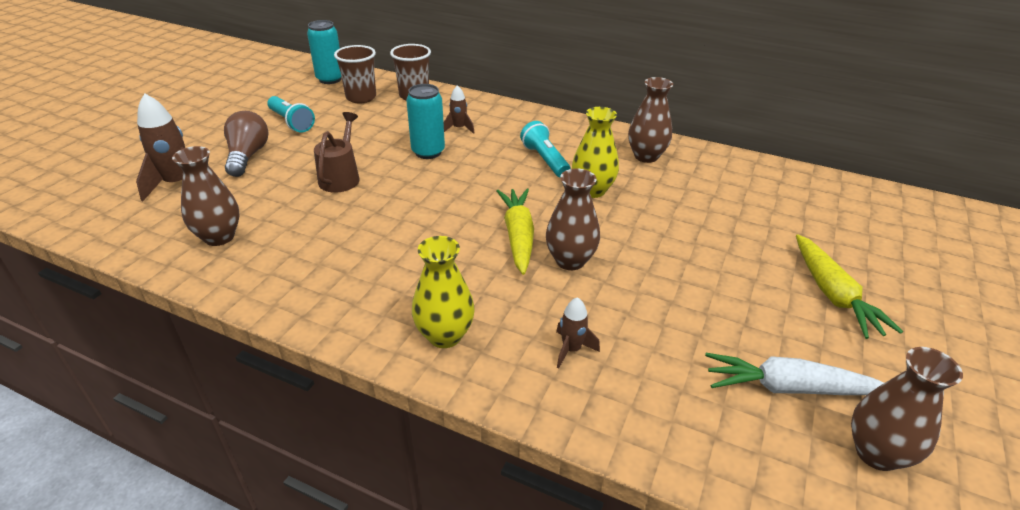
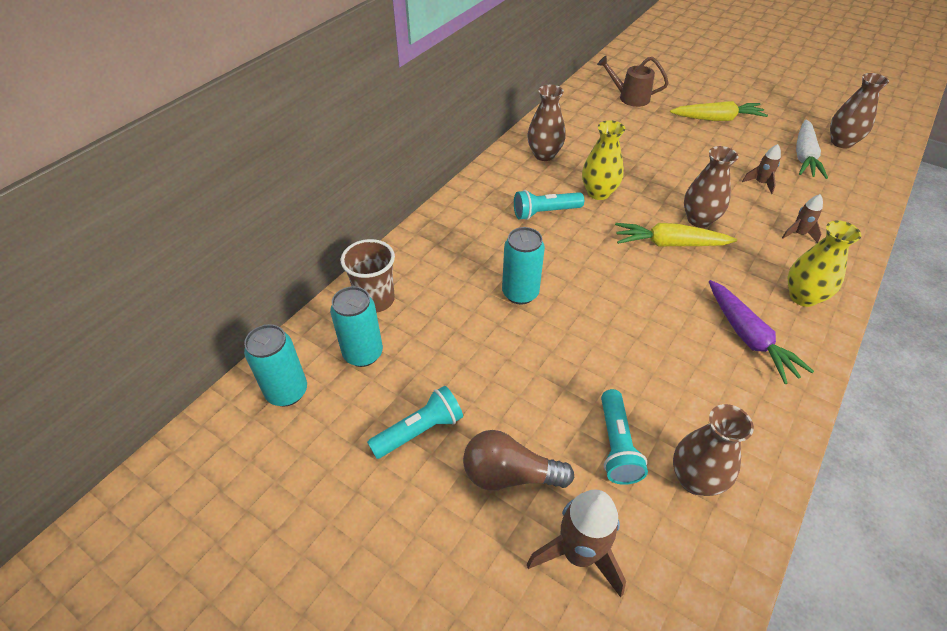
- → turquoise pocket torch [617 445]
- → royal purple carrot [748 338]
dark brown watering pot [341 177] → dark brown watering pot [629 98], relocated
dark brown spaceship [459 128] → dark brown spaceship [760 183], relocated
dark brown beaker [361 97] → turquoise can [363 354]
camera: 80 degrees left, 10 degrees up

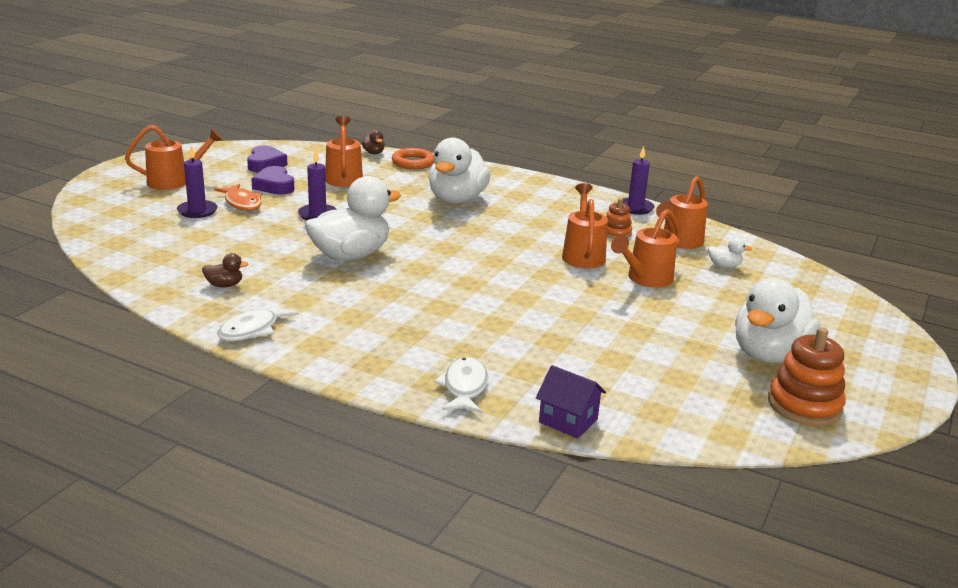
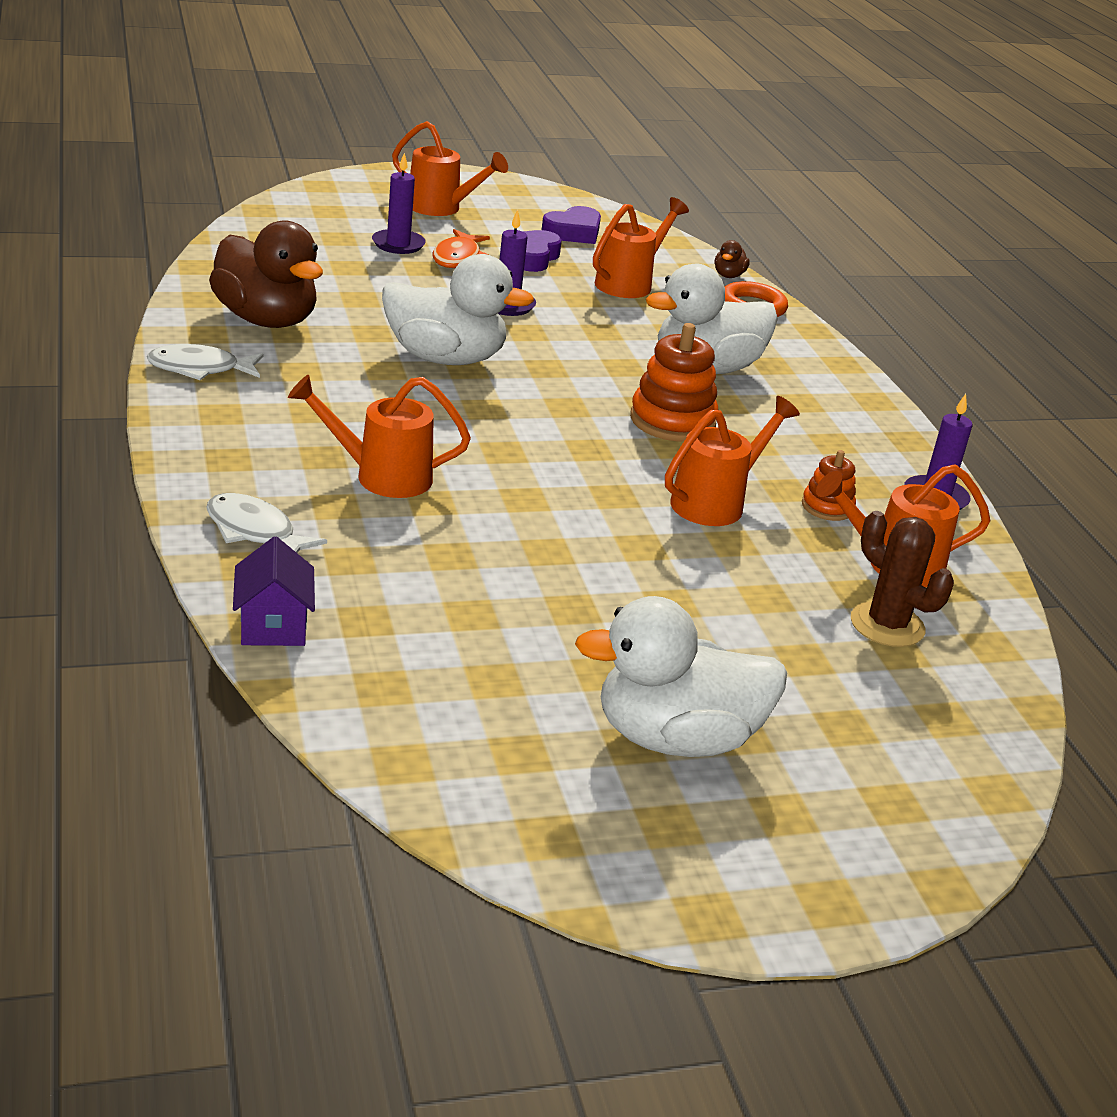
orange watering pot [646 279] → orange watering pot [382 476], relocated
orange stacking toy [804 405] → orange stacking toy [672 421], relocated
white rubber duck [724 266] → dark brown cactus [887 625]
white fish [464 387] → white fish [254 531], 105 degrees counterclockwise
dark brown rubber duck [224 285] → dark brown rubber duck [266 320], x2.43
camera: 45 degrees right, 5 degrees up

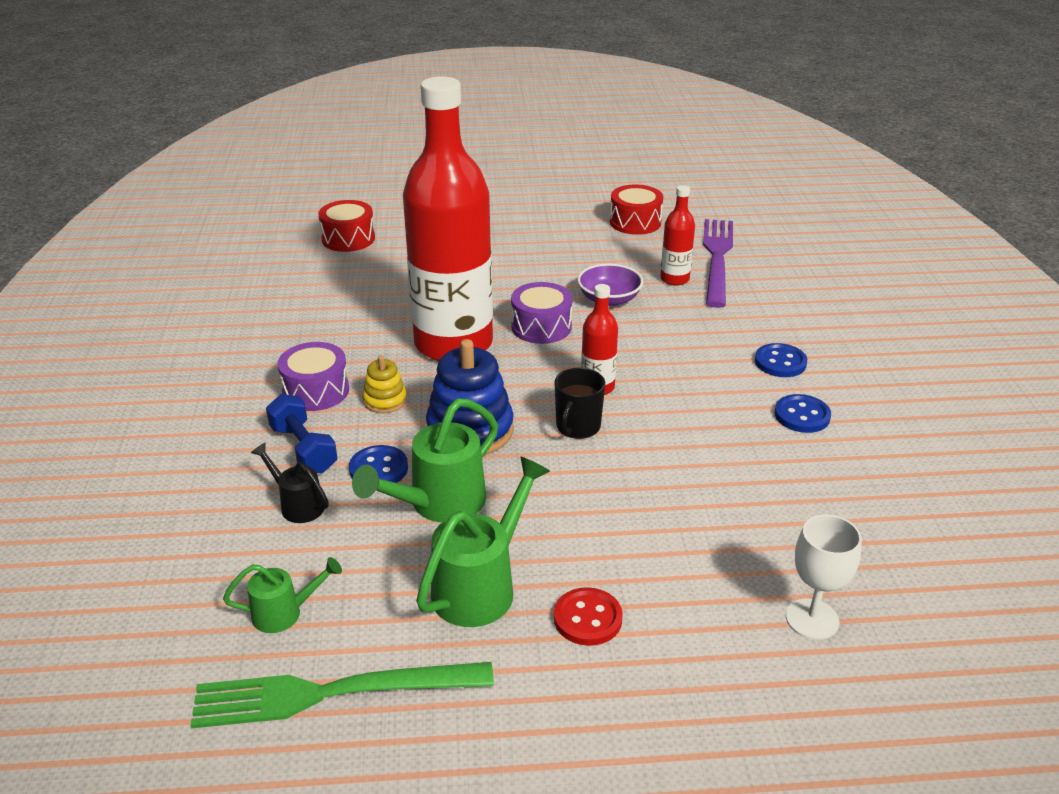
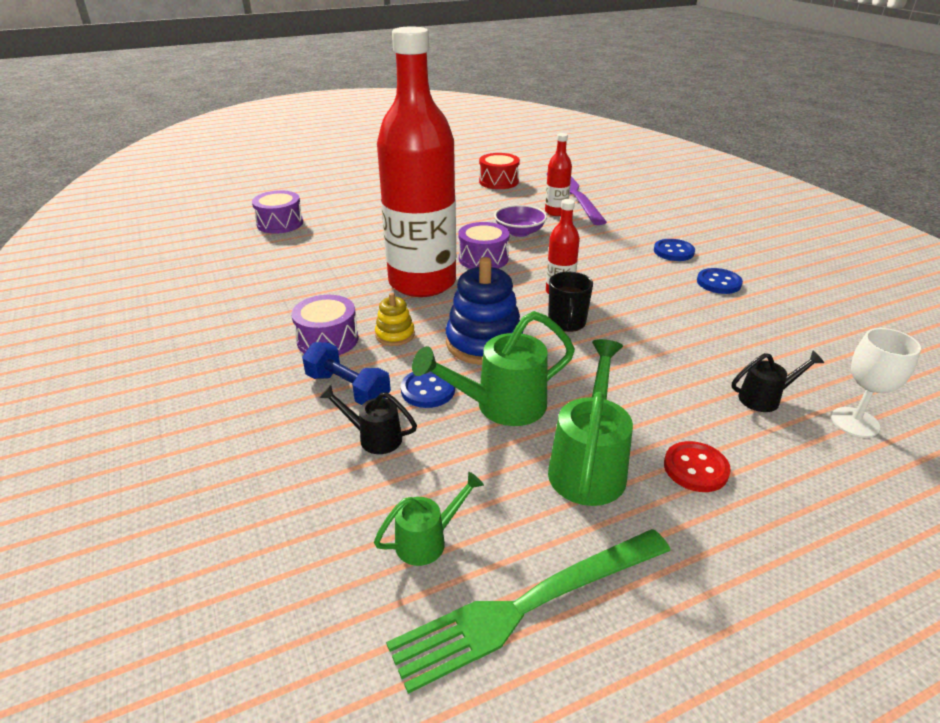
- → jet-black watering pot [764 398]
red snare drum [348 239] → royal purple snare drum [280 223]
emerald watering pot [439 504] → emerald watering pot [501 406], 45 degrees clockwise
camera: 20 degrees left, 0 degrees up

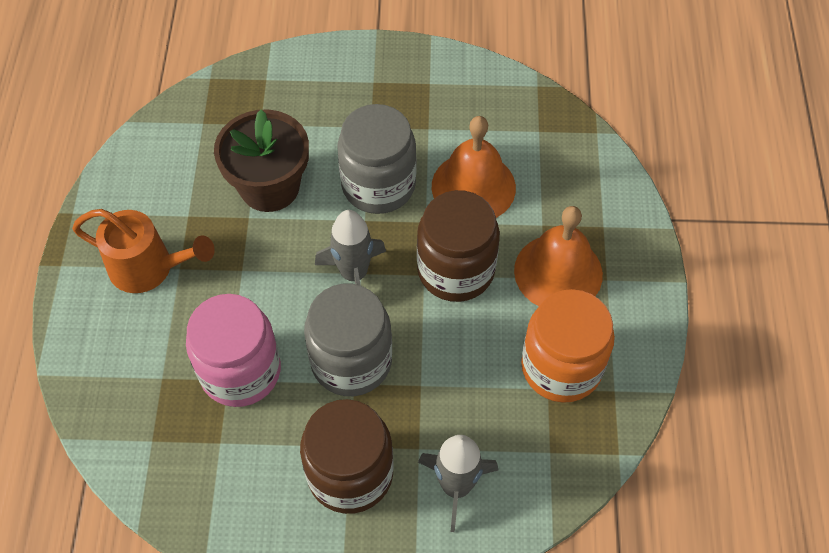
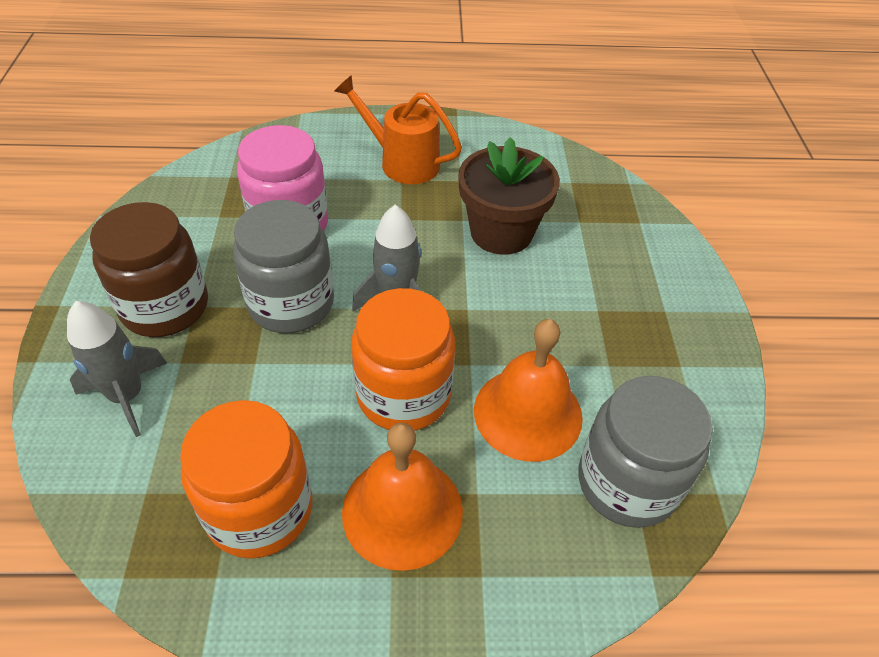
grey jar [378 185] → grey jar [627 482], relocated
dark brown jar [456 270] → orange jar [403 394]
orange watering pot [150 268] → orange watering pot [401 162], 105 degrees clockwise
camera: 85 degrees right, 10 degrees down

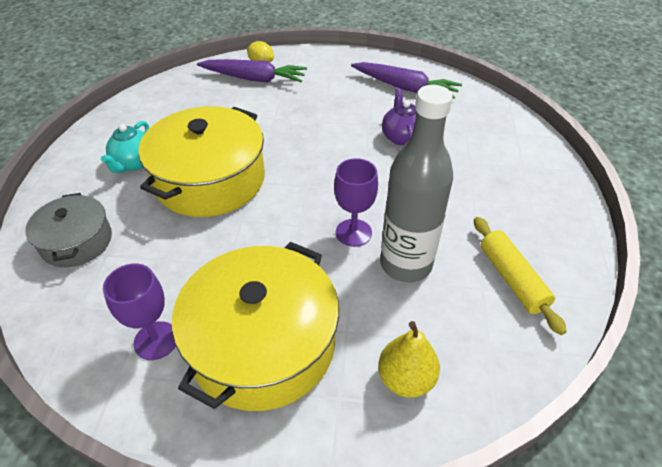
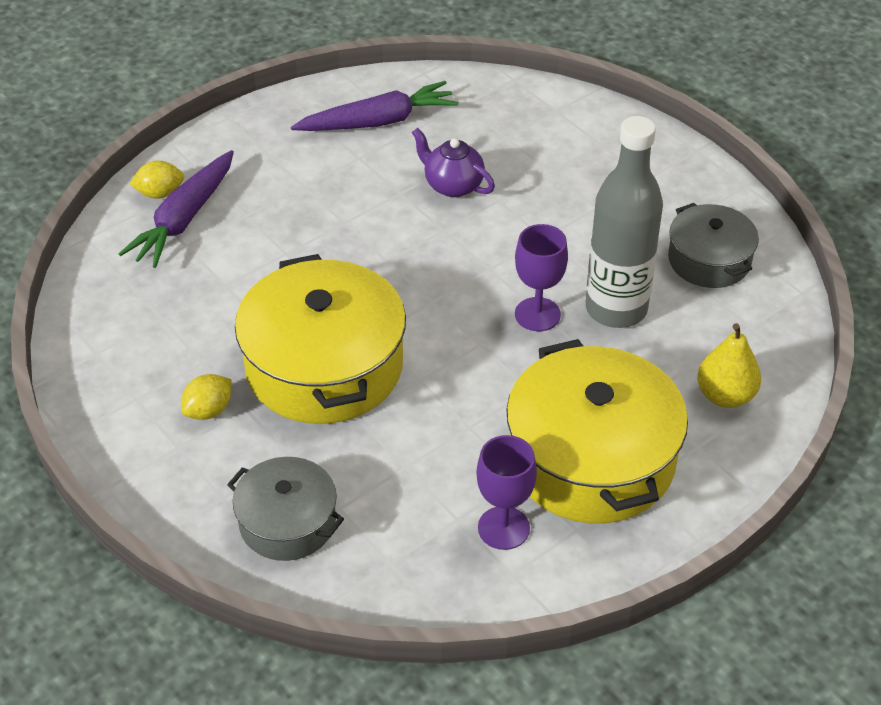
turquoise china teapot [134 163] → bright yellow toy lemon [209 410]
bright yellow rolling pin [512 279] → grey pot [709 260]
royal purple carrot [254 79] → royal purple carrot [184 219], 150 degrees clockwise
camera: 45 degrees left, 0 degrees up

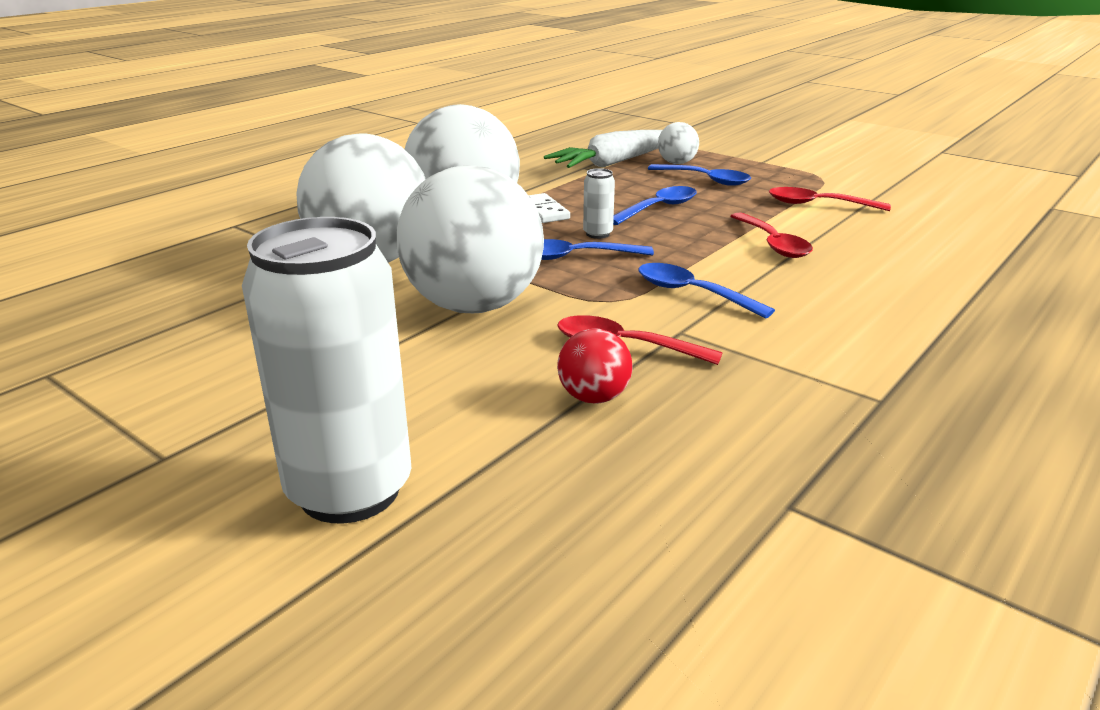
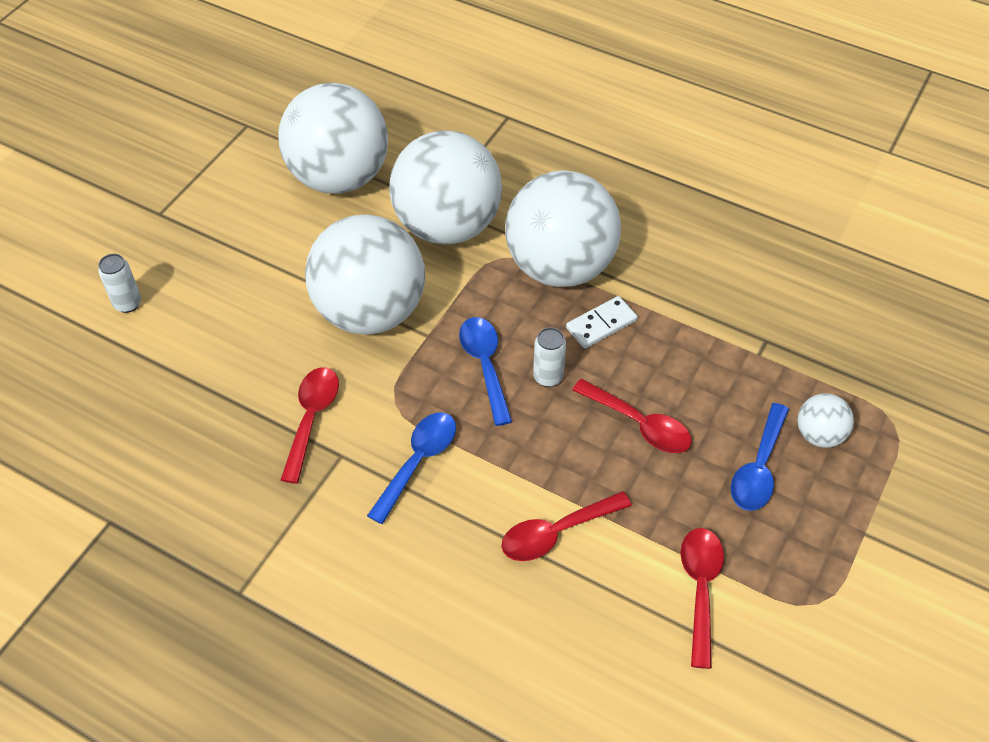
white carrot [615 162] → -
red play ball [594 397] → -
- → white play ball [339 177]
blue teaspoon [658 208] → red teaspoon [639 424]
white can [349 490] → white can [127 303], x0.40
camera: 80 degrees right, 25 degrees up

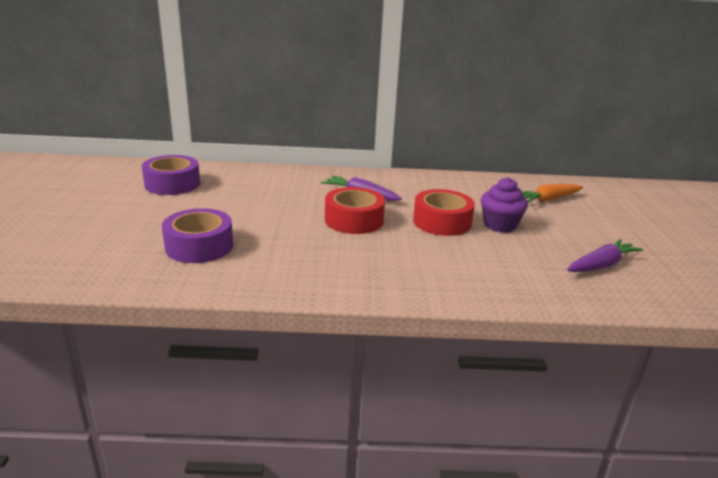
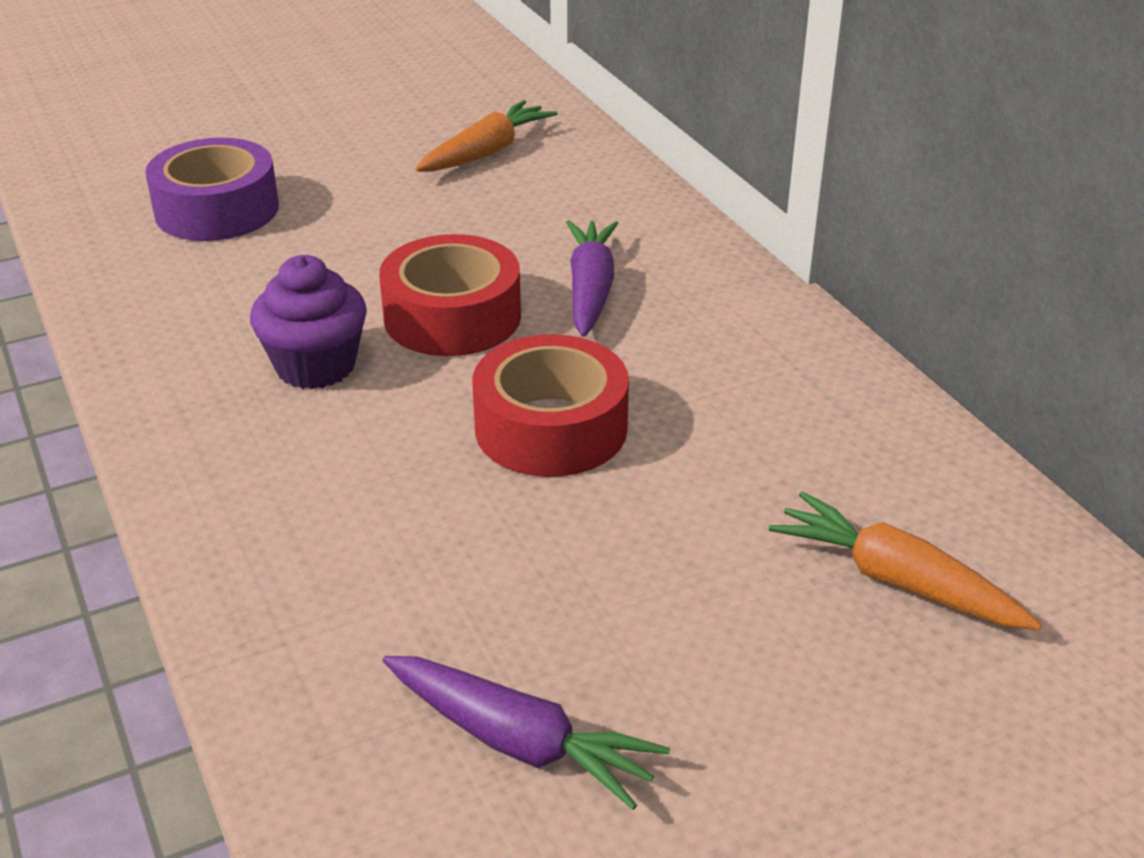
royal purple sticky tape [172 184] → -
- → orange carrot [486 152]
royal purple muffin [500 225] → royal purple muffin [315 366], relocated
camera: 65 degrees right, 10 degrees up

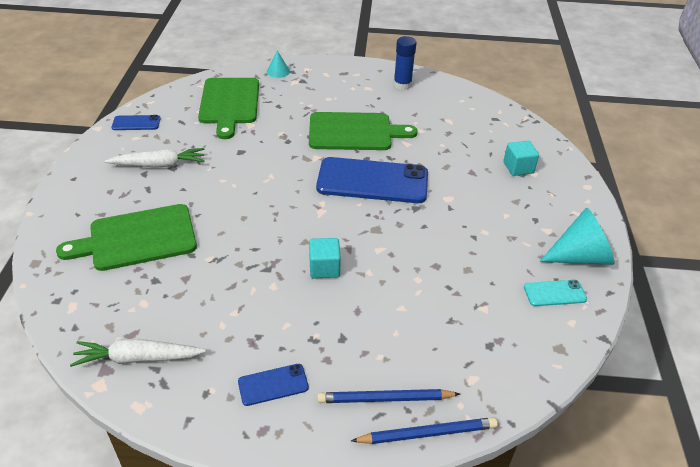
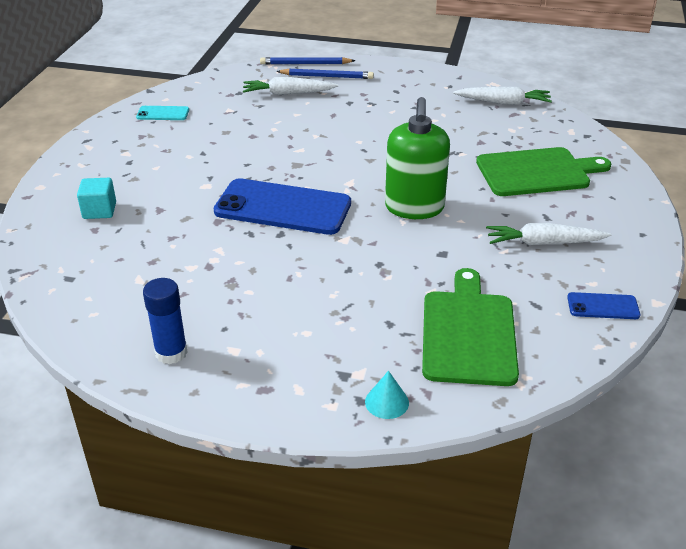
blue phone [273 384] → -
emerald bread board [354 132] → -
turquoise block [324 268] → -
turquoise solid cone [580 257] → -
- → white carrot [288 93]
- → emerald pump bottle [414 208]
camera: 170 degrees left, 5 degrees down

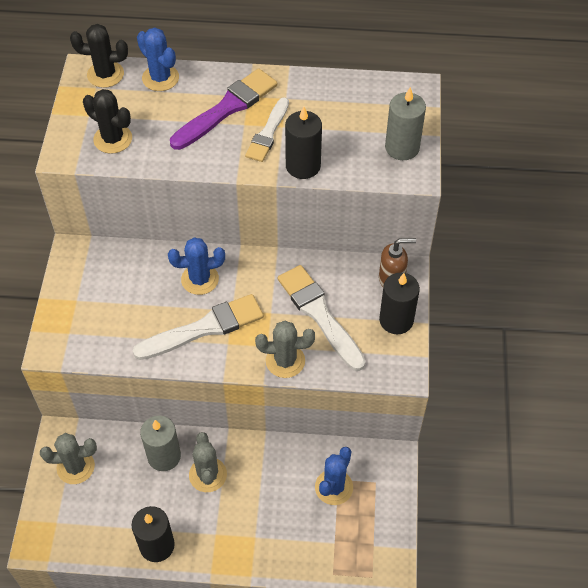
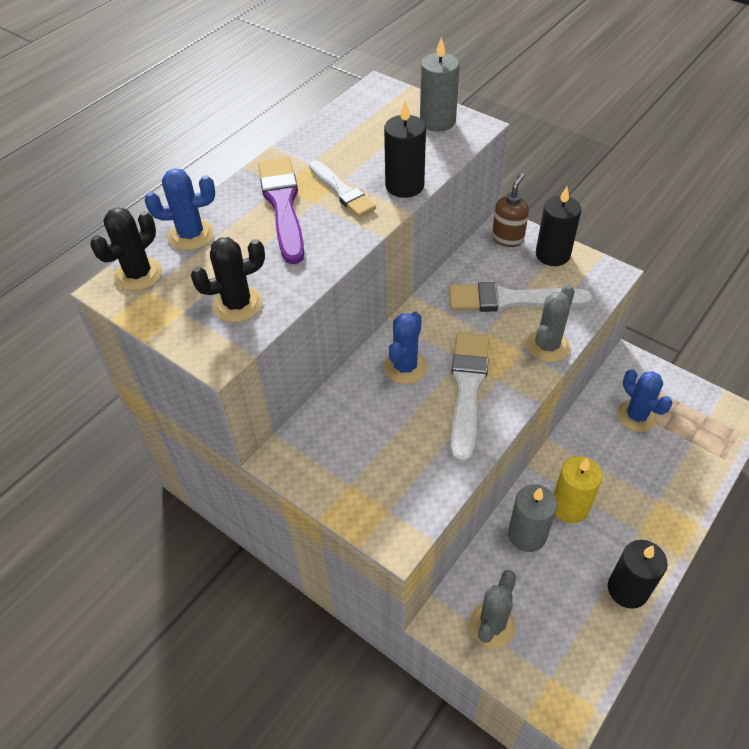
grey cactus [208 475] → bright yellow wax candle [570 507]
camera: 55 degrees left, 5 degrees down

